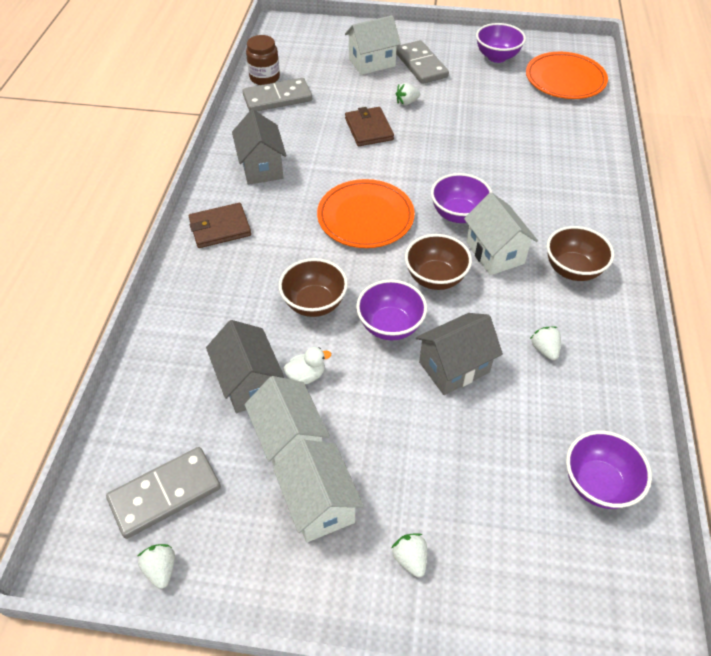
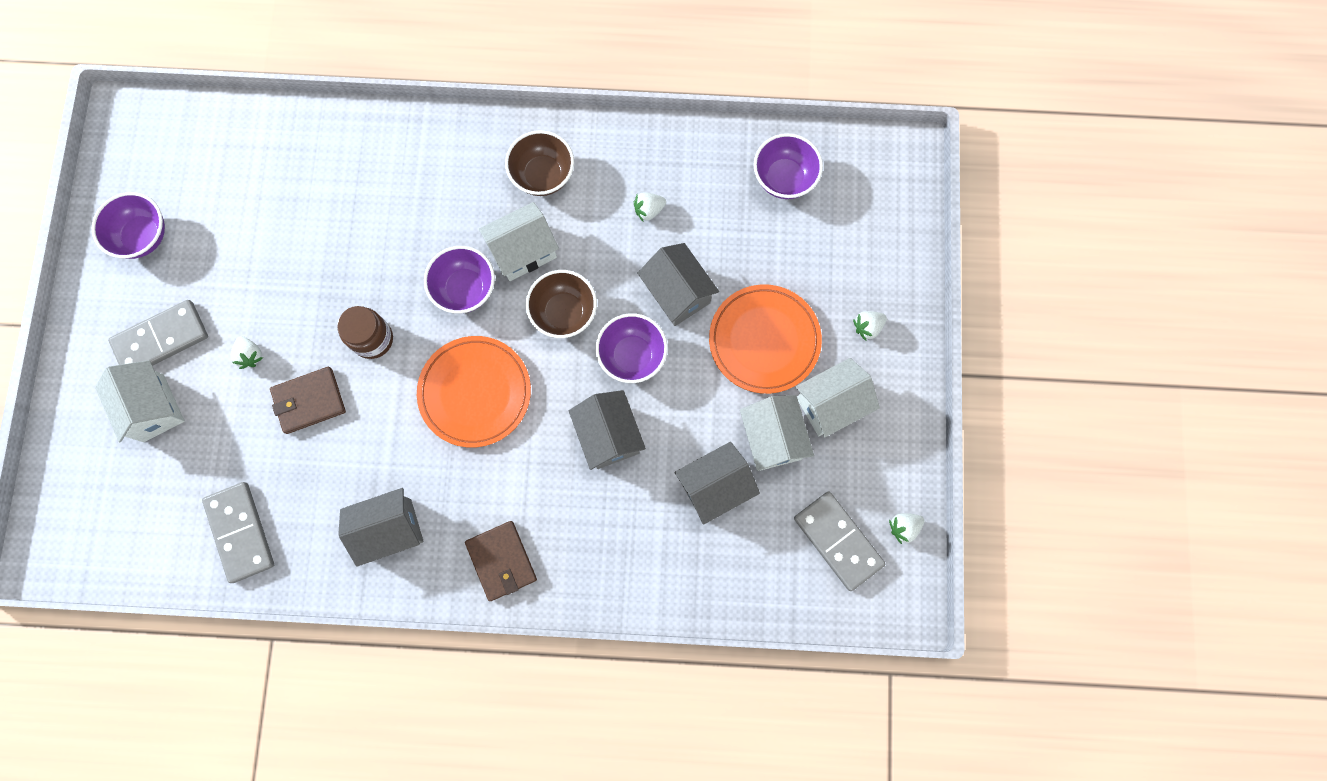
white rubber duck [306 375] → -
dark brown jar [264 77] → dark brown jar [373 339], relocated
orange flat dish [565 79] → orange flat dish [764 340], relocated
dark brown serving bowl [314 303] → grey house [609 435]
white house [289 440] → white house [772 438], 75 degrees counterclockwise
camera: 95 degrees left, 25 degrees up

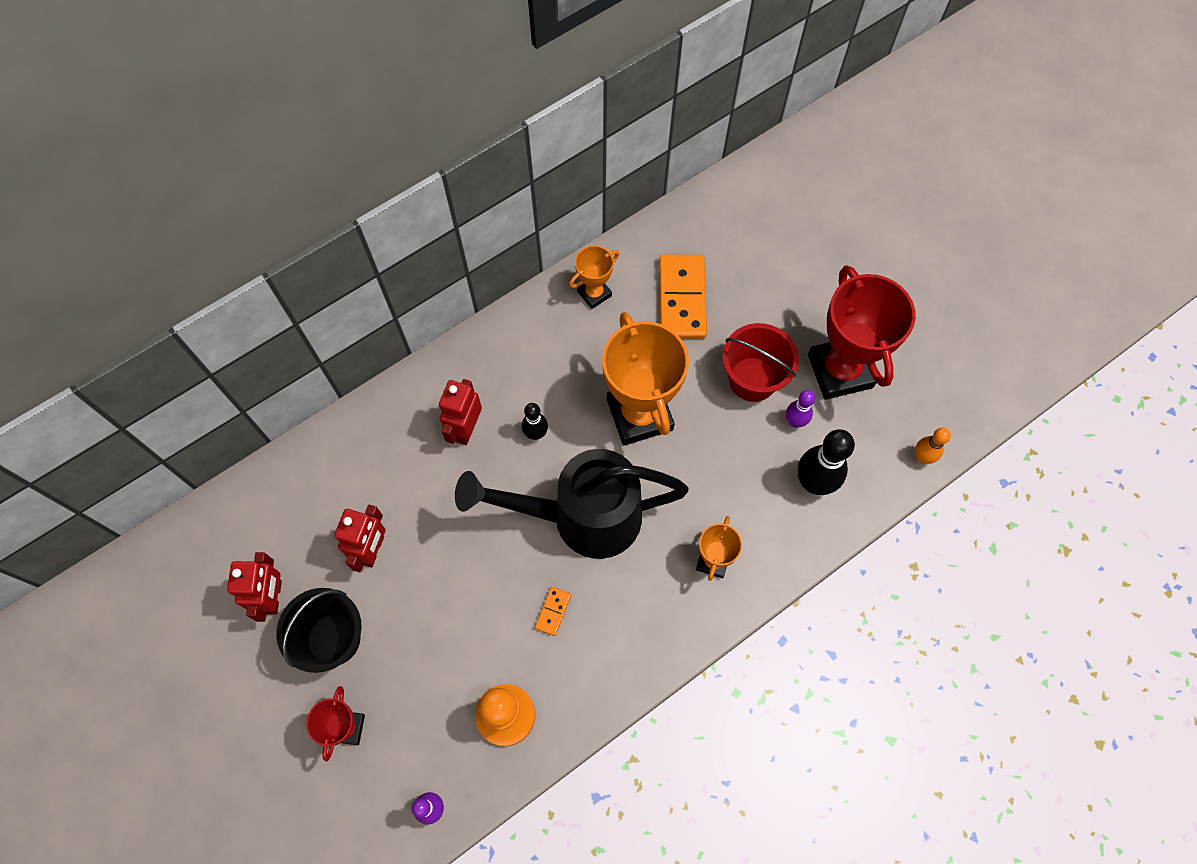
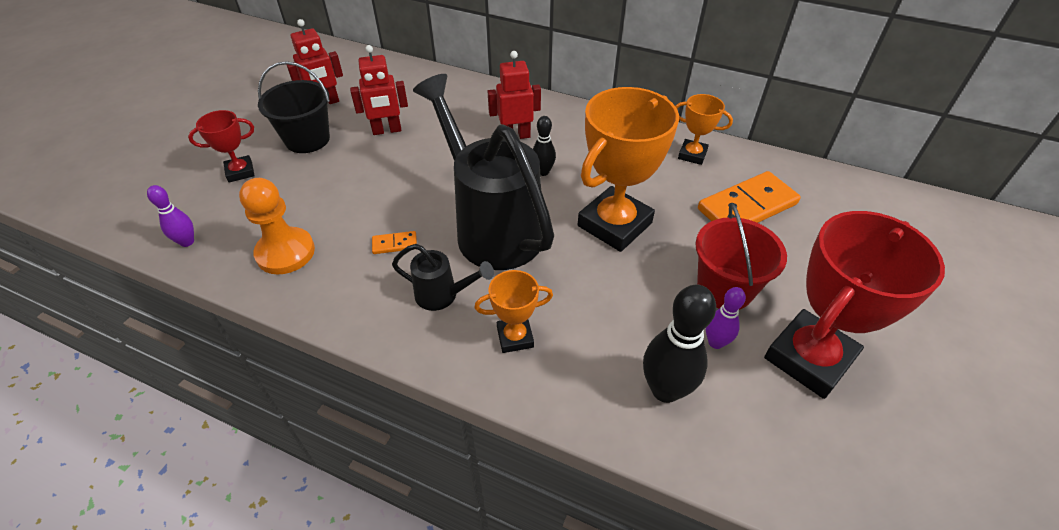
orange skittle [922 457] → -
- → jet-black watering pot [443 295]
camera: 60 degrees right, 20 degrees down

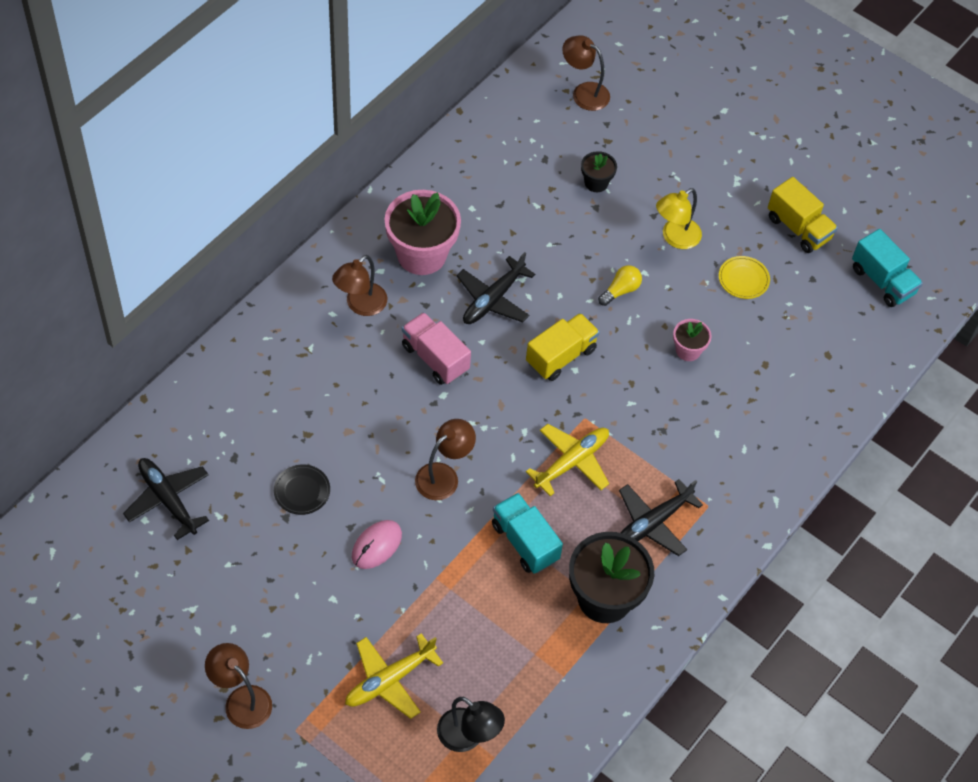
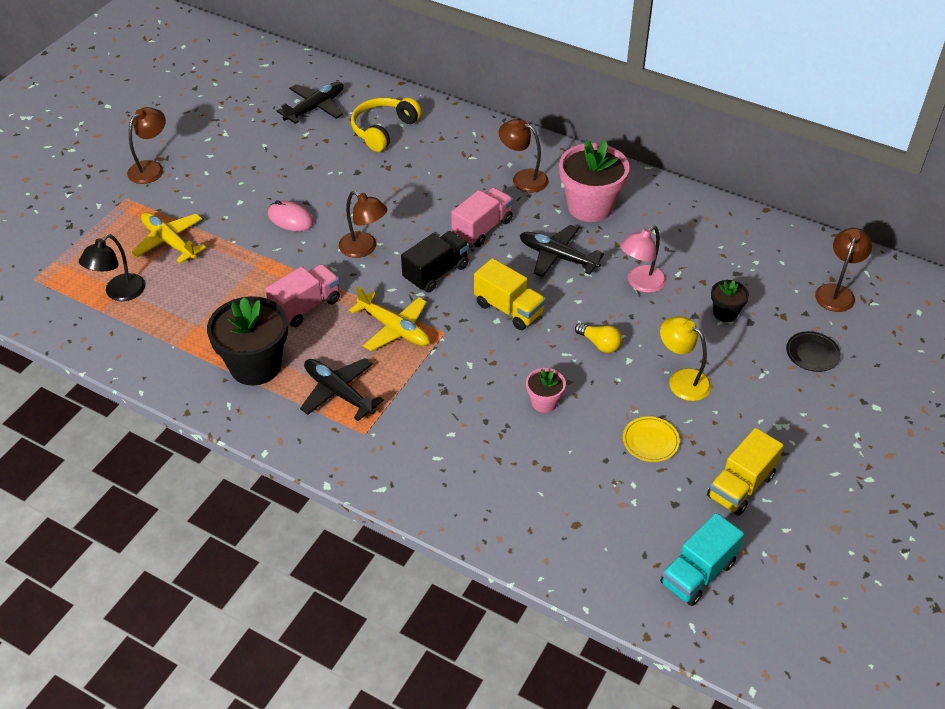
- → bright yellow headset [383 130]
- → jet-black lorry [436 273]
- → pink lamp [640 283]
jet-black flat dish [302 491] → jet-black flat dish [812 353], relocated
turquoise lorry [525 542] → pink lorry [306 306]
camera: 85 degrees right, 10 degrees down

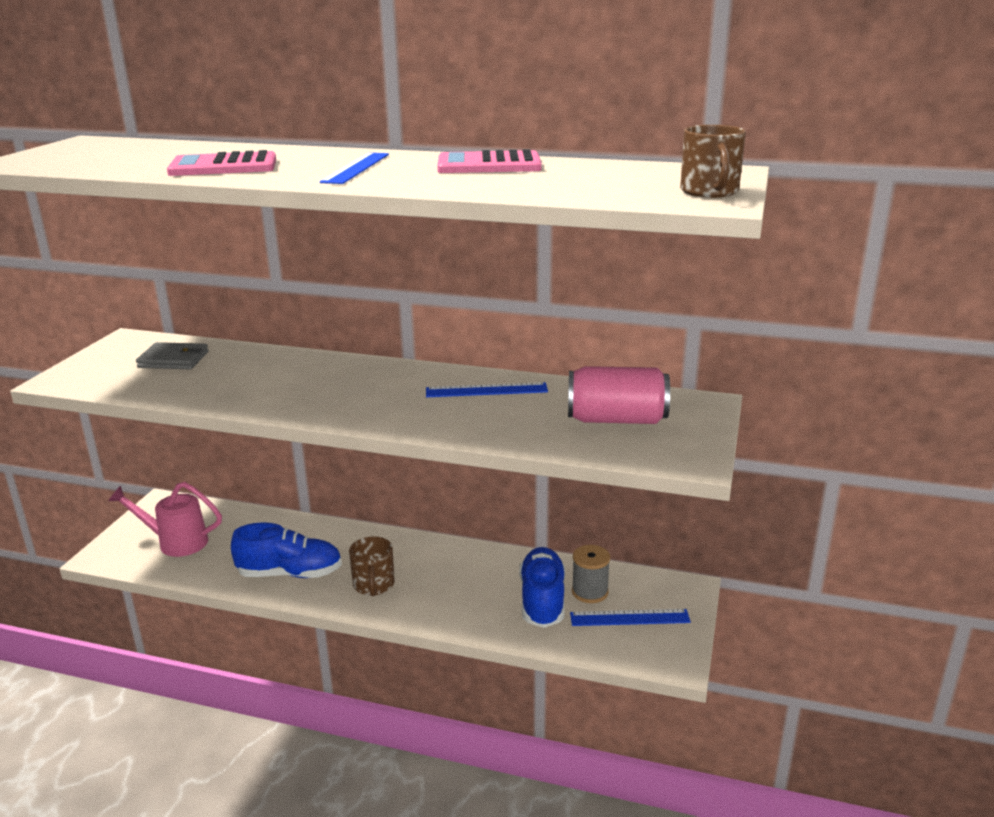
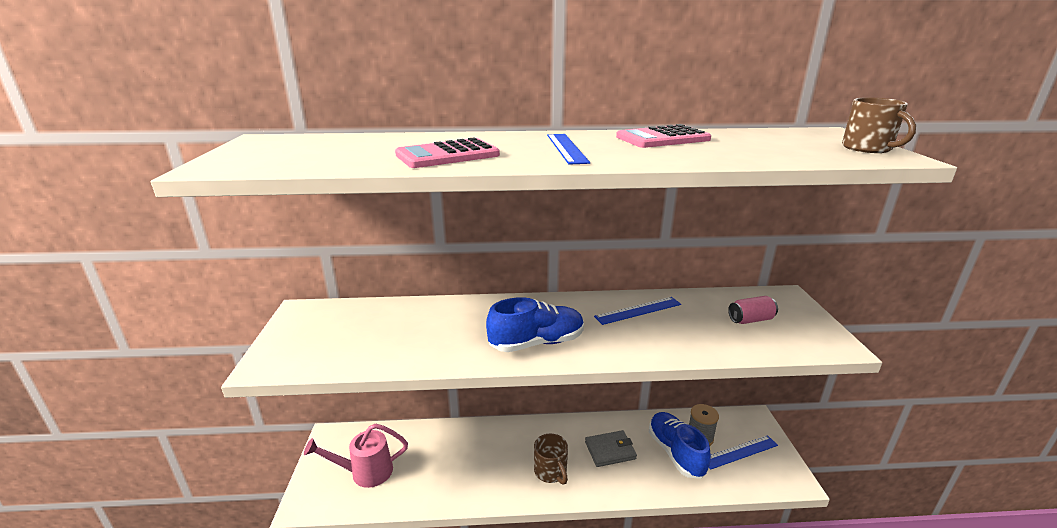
grey card wallet [173 360] → grey card wallet [610 450], relocated
blue lace-up shoe [290 573] → blue lace-up shoe [537 343], relocated
pink can [616 419] → pink can [750 320], x0.58
camera: 20 degrees left, 0 degrees up

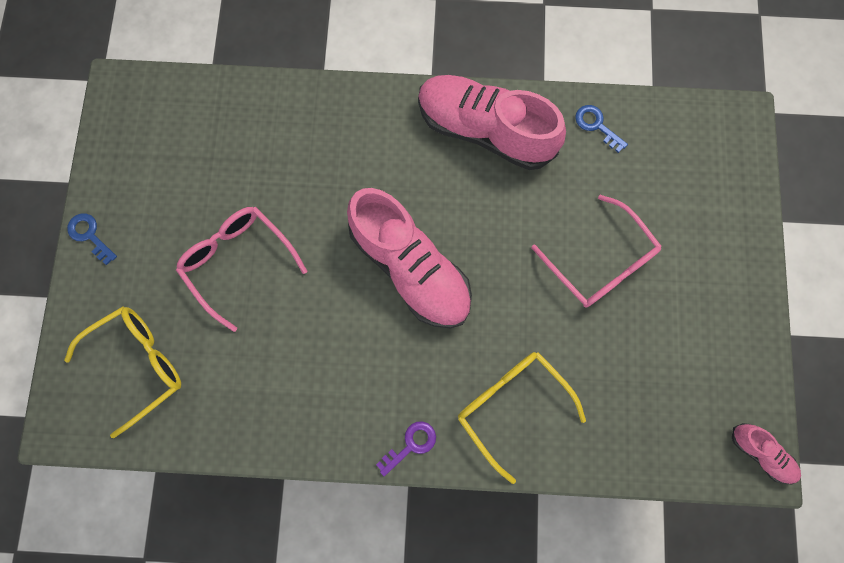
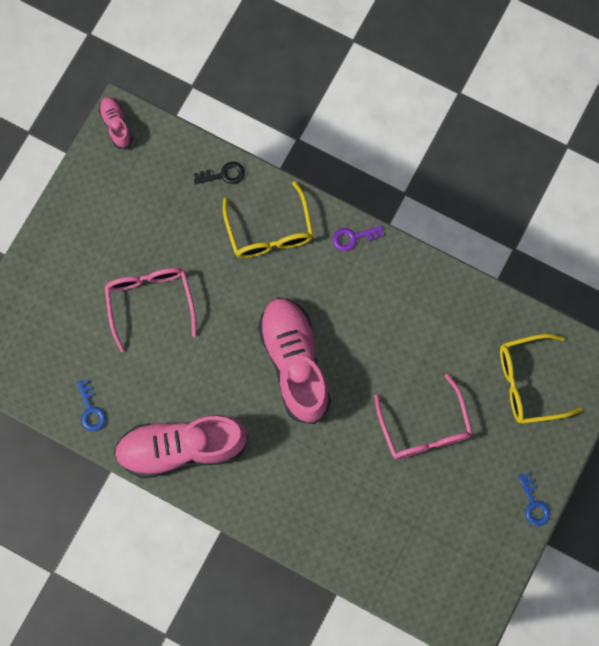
- → jet-black latchkey [223 175]
pink lace-up shoe [484 130] → pink lace-up shoe [182 447], 120 degrees clockwise
camera: 155 degrees left, 0 degrees up

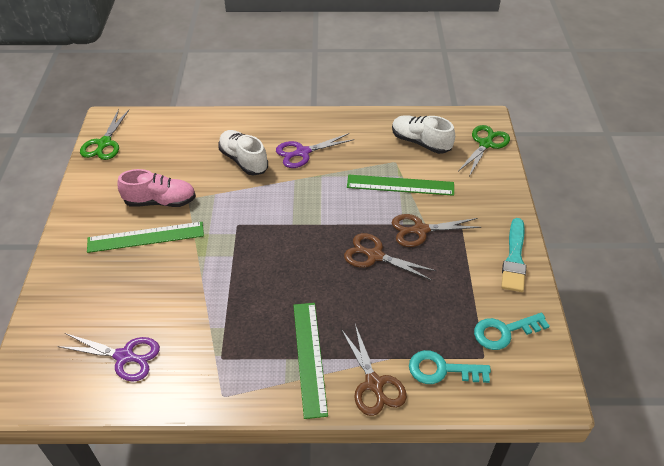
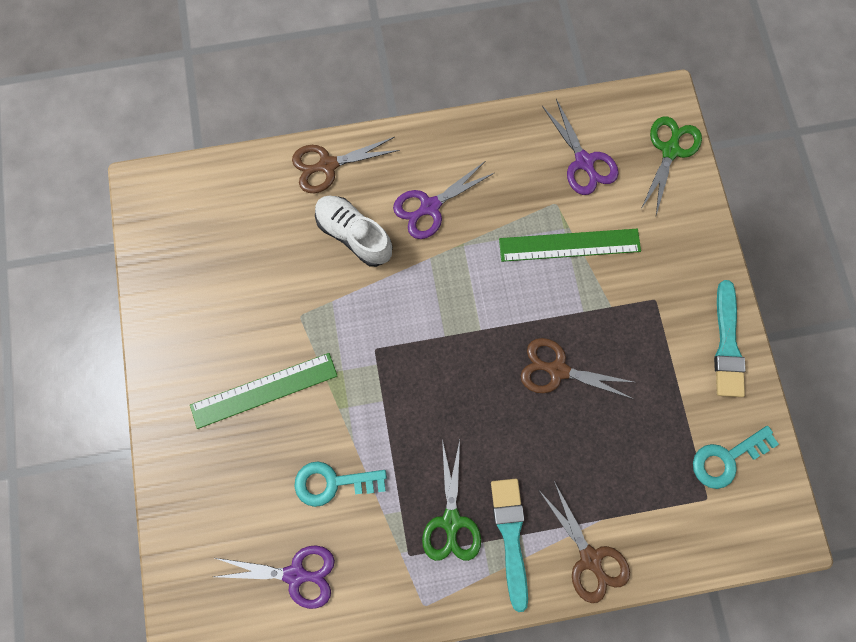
pink lace-up shoe [160 201] → -
emerald scissors [104 143] → emerald scissors [451 520], relocated
dark brown scissors [420 230] → dark brown scissors [328 165], relocated
turquoise latchkey [441 369] → turquoise latchkey [332 482], relocated
emerald measuring stick [310 357] → turquoise brush [510 535]
white lace-up shoe [420 142] → royal purple scissors [584 162]
camera: 10 degrees left, 30 degrees up

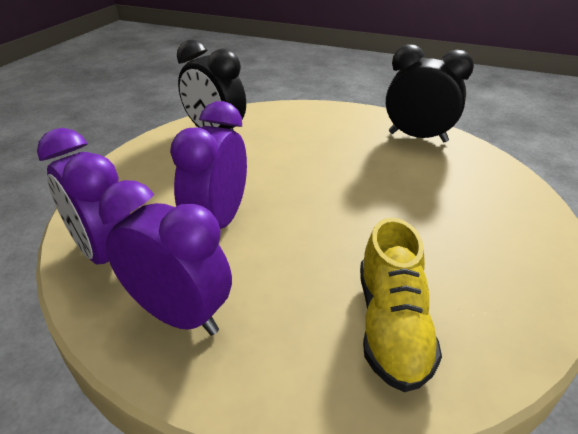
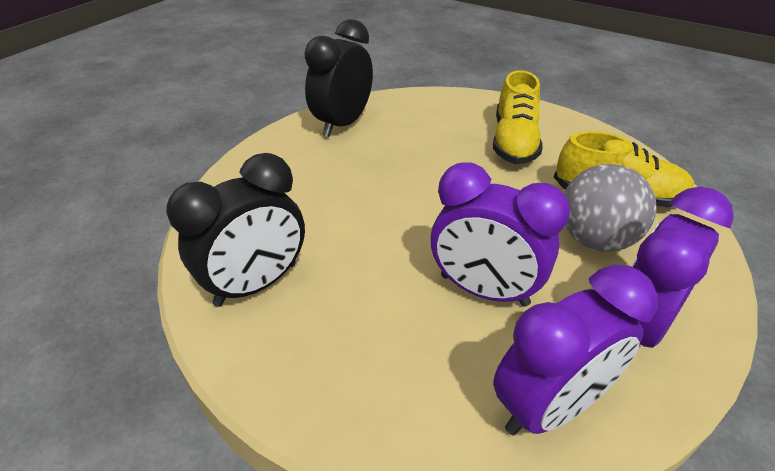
- → bright yellow lace-up shoe [514 142]
- → grey play ball [594 239]
camera: 80 degrees left, 5 degrees up

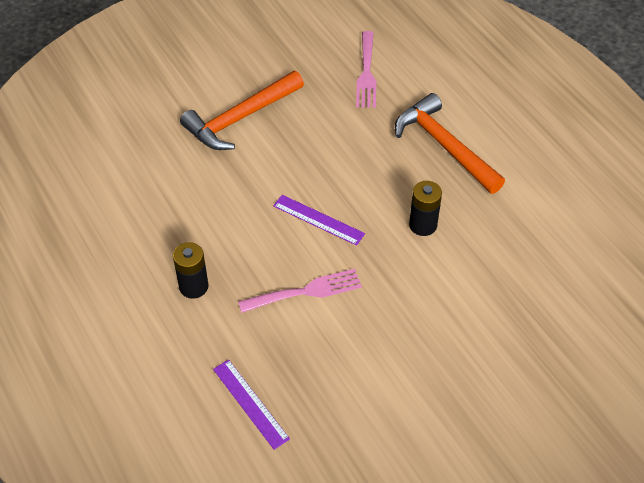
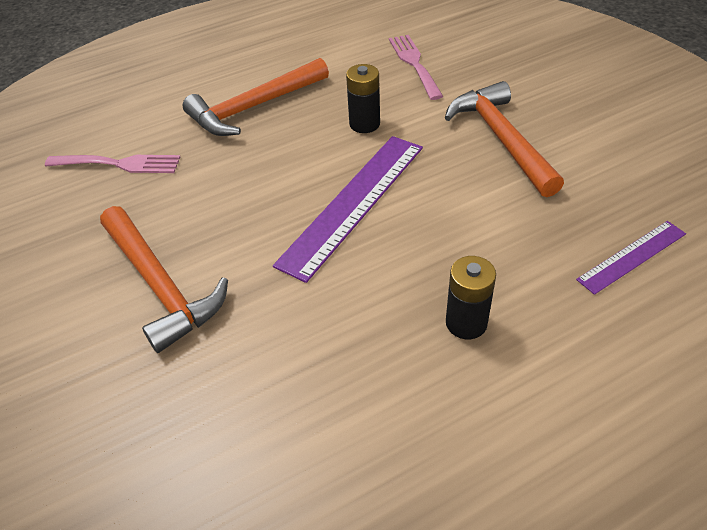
- → orange hammer [501 139]
pink table fork [306 291] → pink table fork [414 64], relocated
royal purple measuring stick [318 220] → royal purple measuring stick [353 203], x1.81
camera: 85 degrees left, 5 degrees down

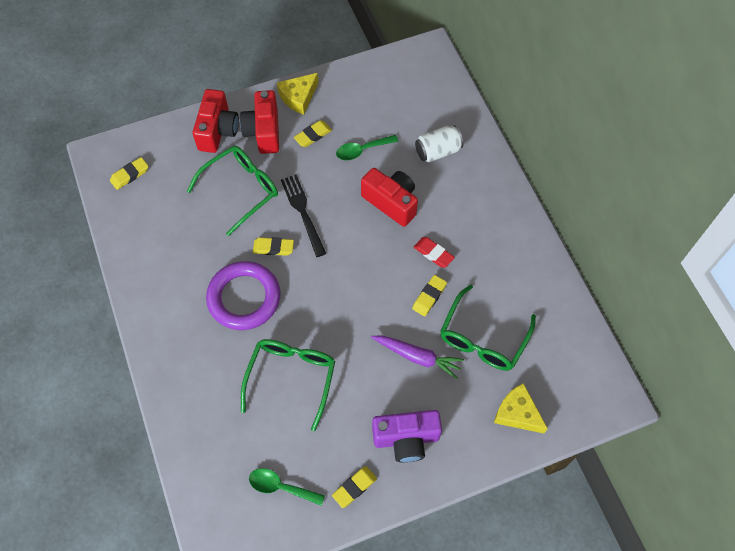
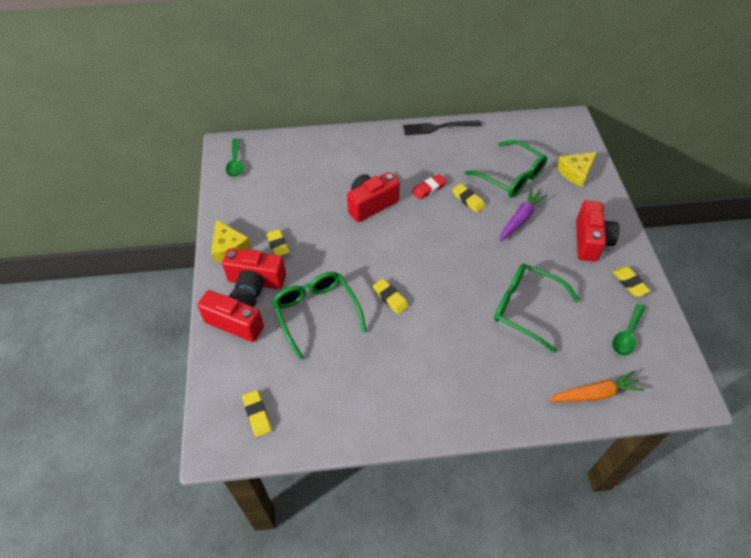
royal purple ring [244 298] → -
white can [437 151] → -
- → orange carrot [595 394]
jet-black table fork [303 212] → jet-black table fork [438 127], relocated
emerald teaspoon [362 150] → emerald teaspoon [235 162], relocated
royal purple photo camera [406 439] → red photo camera [590 241]
bright yellow eraser [273 248] → bright yellow eraser [390 298], 60 degrees counterclockwise
camera: 75 degrees left, 10 degrees down

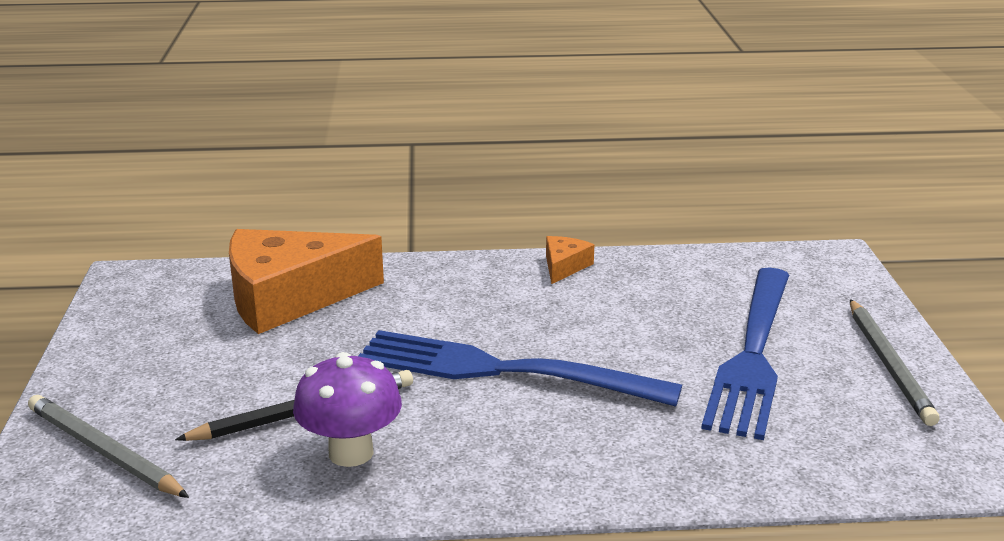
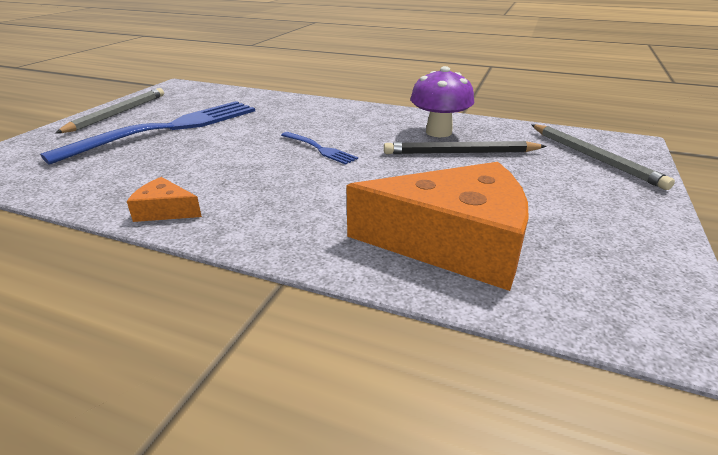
orange cheese [564 266] → orange cheese [165 210], 60 degrees clockwise
blue table fork [503 371] → blue table fork [319 149], x0.44
camera: 155 degrees left, 5 degrees up

